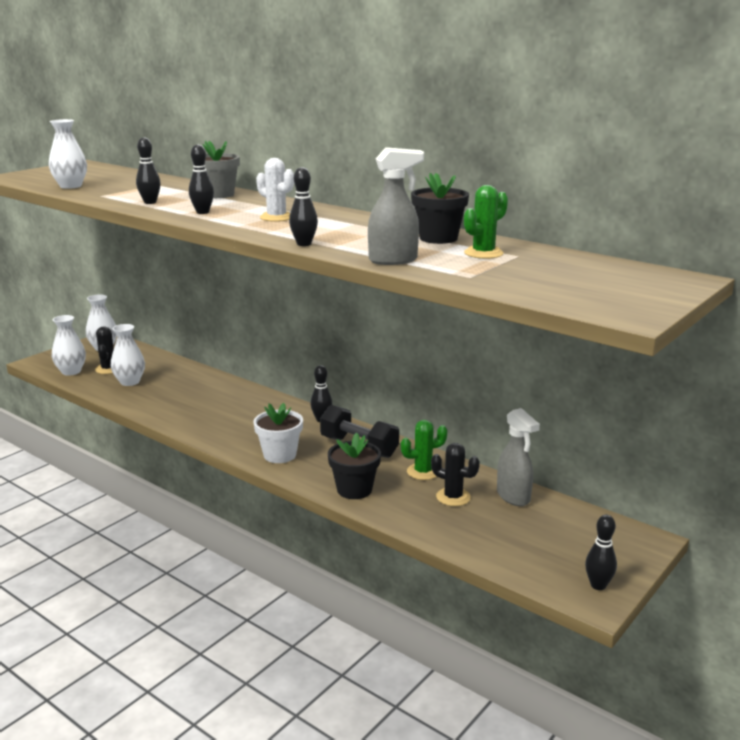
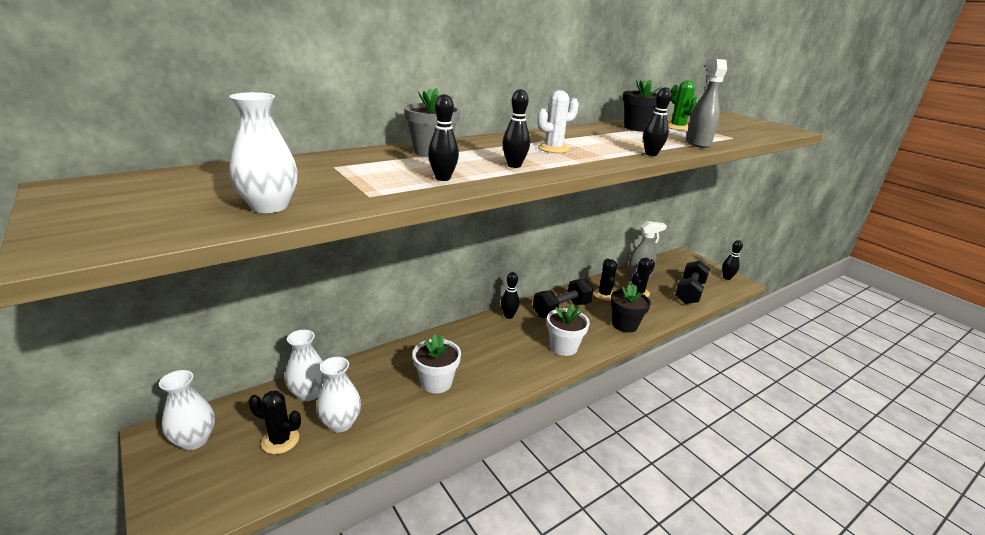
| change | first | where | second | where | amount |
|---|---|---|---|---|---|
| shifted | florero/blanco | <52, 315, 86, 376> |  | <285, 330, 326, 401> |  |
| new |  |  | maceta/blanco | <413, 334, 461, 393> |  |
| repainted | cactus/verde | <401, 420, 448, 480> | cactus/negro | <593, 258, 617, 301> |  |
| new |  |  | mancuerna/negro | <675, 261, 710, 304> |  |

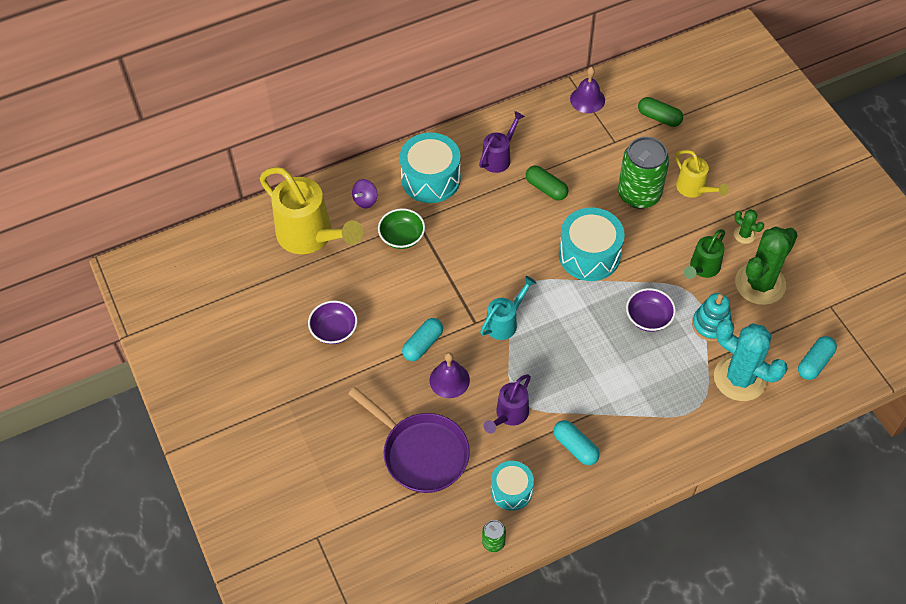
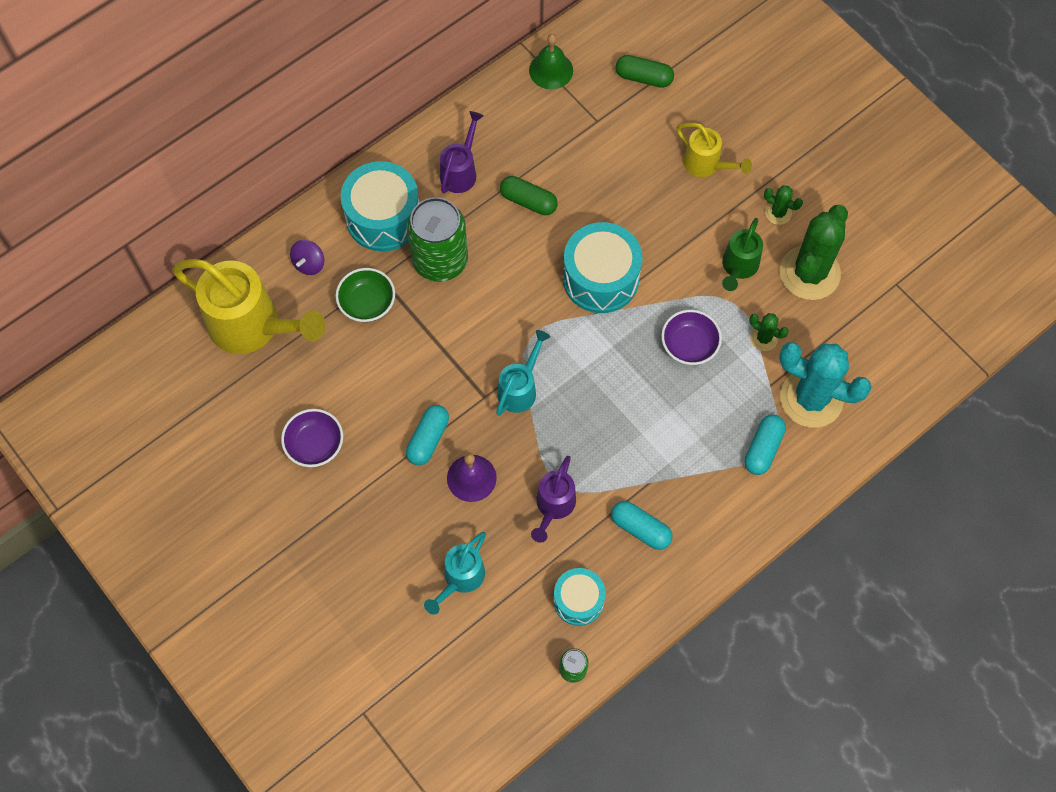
| change | first | where | second | where | amount |
|---|---|---|---|---|---|
| shifted | lata/verde | <618, 137, 669, 209> |  | <407, 197, 468, 282> |  |
| swapped | sartén/morado | <348, 387, 470, 493> | regadera/turquesa | <424, 532, 486, 615> |  |
| repainted | campana/morado | <570, 67, 605, 113> | campana/verde | <529, 34, 573, 89> |  |
| shifted | cápsula/turquesa | <798, 336, 837, 380> |  | <745, 415, 786, 475> |  |
| swapped | juguete apilable/turquesa | <692, 293, 732, 341> | cactus/verde | <749, 313, 789, 351> |  |

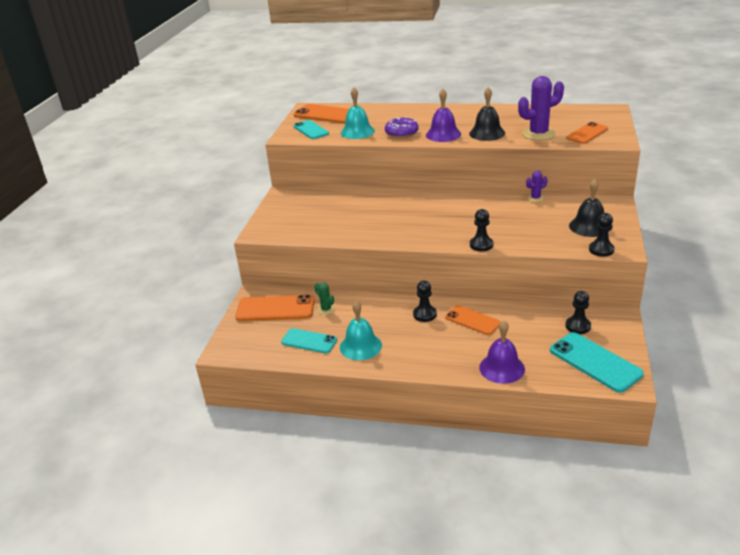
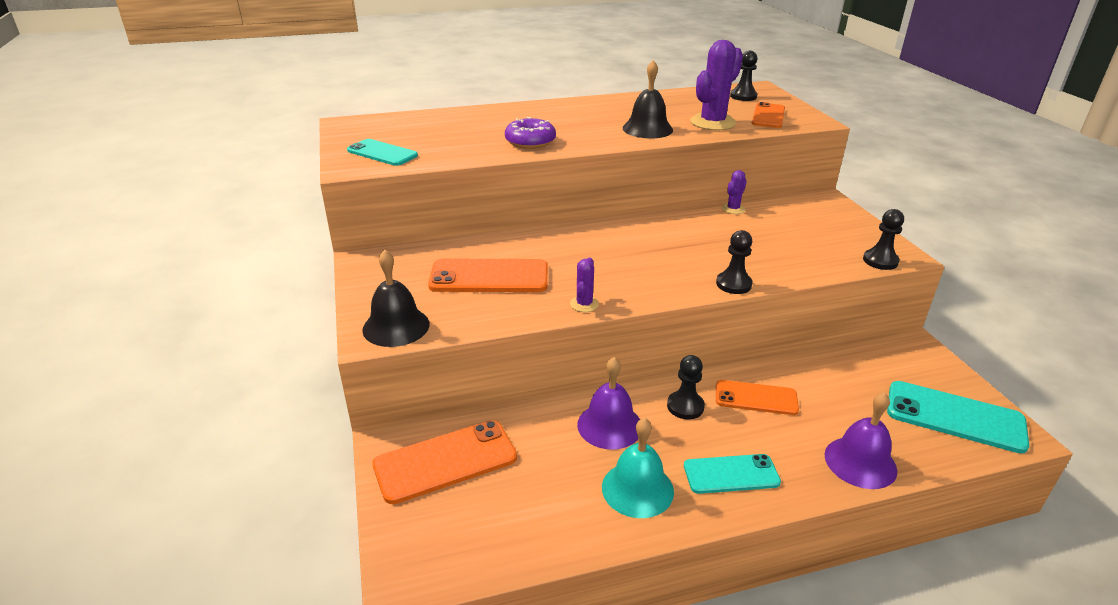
| change | first | where | second | where | amount |
|---|---|---|---|---|---|
| shifted | campana/negro | <569, 179, 609, 237> |  | <362, 250, 430, 347> |  |
| shifted | móvil/naranja | <294, 104, 349, 124> |  | <428, 259, 548, 292> |  |
| new |  |  | cactus/morado | <570, 257, 599, 312> |  |
| shifted | campana/morado | <426, 89, 461, 142> |  | <577, 357, 640, 450> |  |
| shifted | móvil/turquesa | <281, 328, 337, 353> |  | <684, 454, 781, 494> |  |
| shifted | peón/negro | <565, 291, 591, 334> |  | <730, 51, 758, 101> |  |
| gone | cactus/verde | <314, 282, 335, 315> |  |  |  |
| gone | campana/turquesa | <341, 87, 375, 139> |  |  |  |

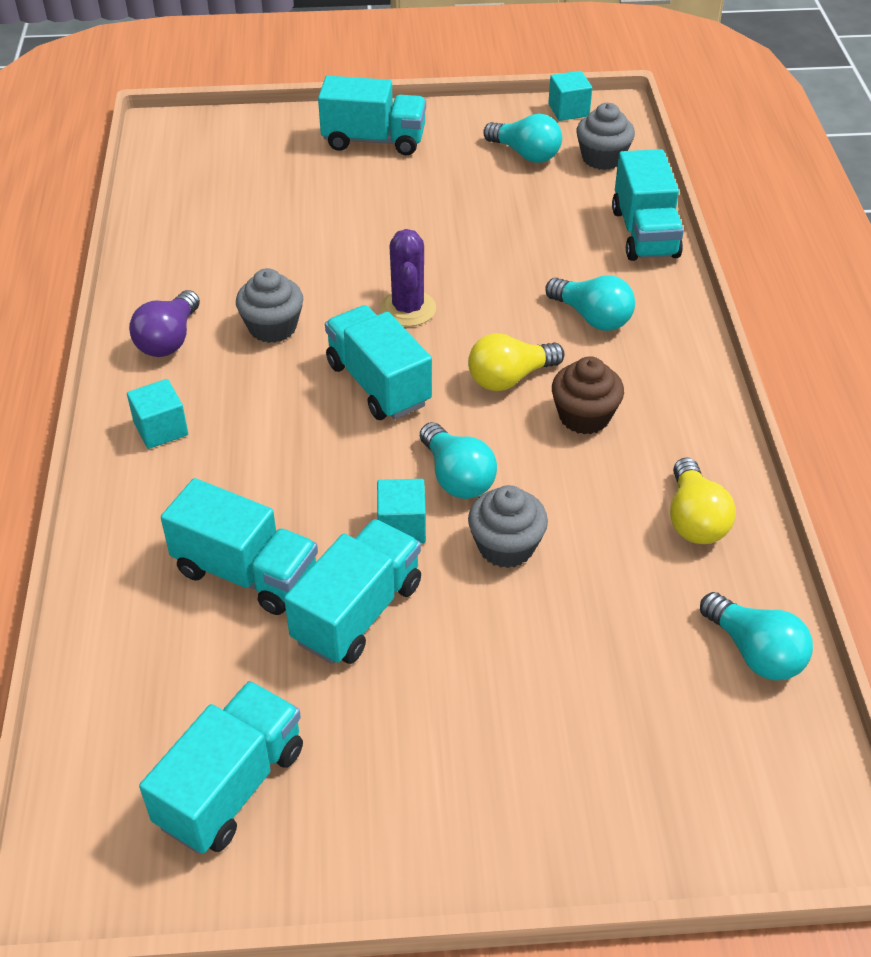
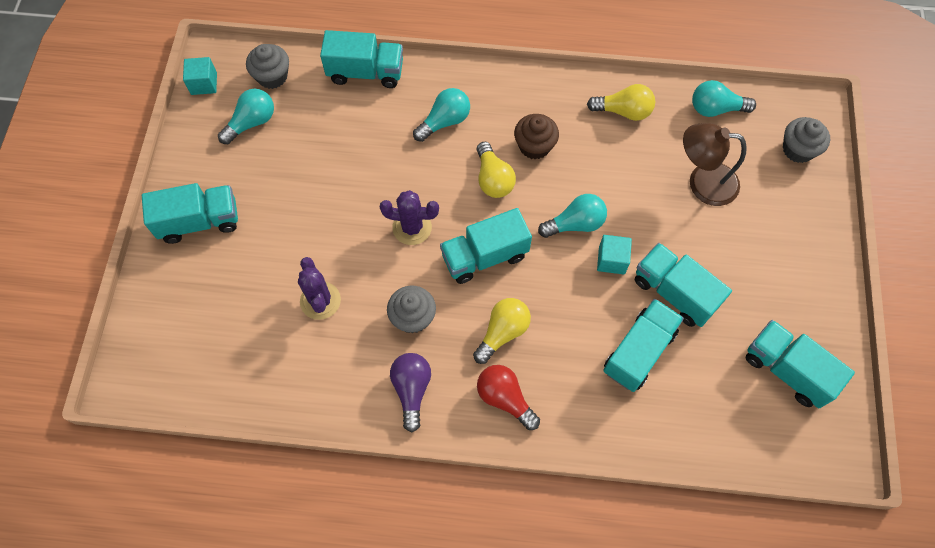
| change | first | where | second | where | amount |
|---|---|---|---|---|---|
| rotated | camión/turquesa | <318, 76, 426, 155> |  | <142, 183, 238, 244> | 60 degrees clockwise |
| new |  |  | cactus/morado | <298, 257, 341, 320> |  |
| rotated | bombilla/morado | <129, 290, 200, 357> |  | <390, 353, 431, 432> | 120 degrees counterclockwise |
| new |  |  | bombilla/amarillo | <473, 298, 531, 364> |  |
| swapped | cubo/turquesa | <127, 379, 188, 449> | bombilla/rojo | <477, 365, 540, 430> |  |
| new |  |  | lámpara/marrón | <683, 123, 747, 206> |  |
| rotated | bombilla/turquesa | <700, 592, 813, 681> |  | <692, 80, 756, 117> | 150 degrees counterclockwise |
| shifted | magdalena/gris | <468, 485, 548, 568> |  | <783, 117, 830, 163> |  |

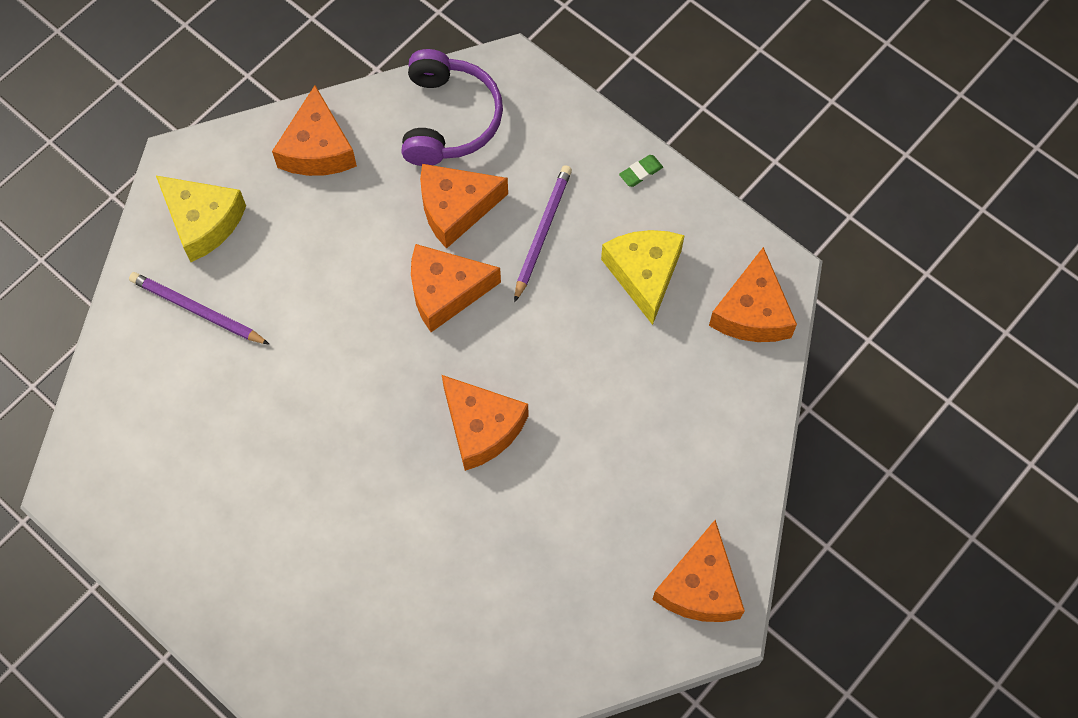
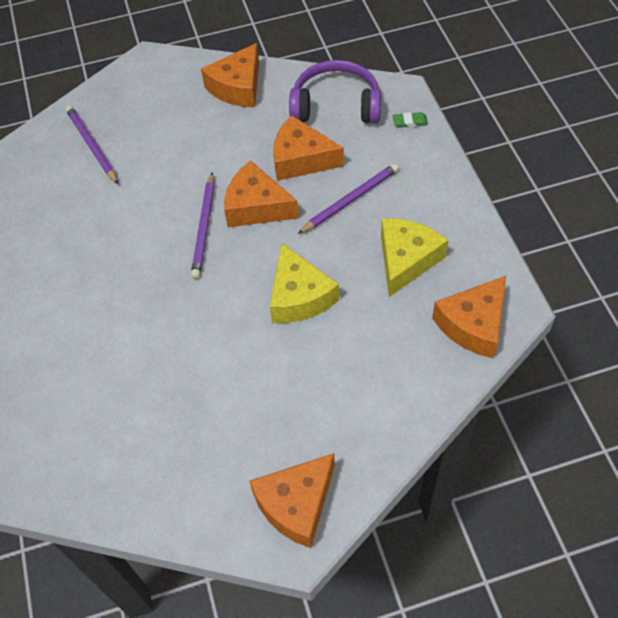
| change | first | where | second | where | amount |
|---|---|---|---|---|---|
| new |  |  | lápiz/morado | <191, 172, 214, 279> |  |
| shifted | queso/amarillo | <156, 176, 246, 262> |  | <270, 243, 339, 323> |  |
| rotated | auriculares/morado | <401, 49, 503, 166> |  | <289, 60, 381, 123> | 120 degrees counterclockwise |
| shifted | goma de borrar/verde | <619, 155, 663, 187> |  | <393, 112, 428, 128> |  |
| gone | queso/naranja | <442, 375, 528, 471> |  |  |  |

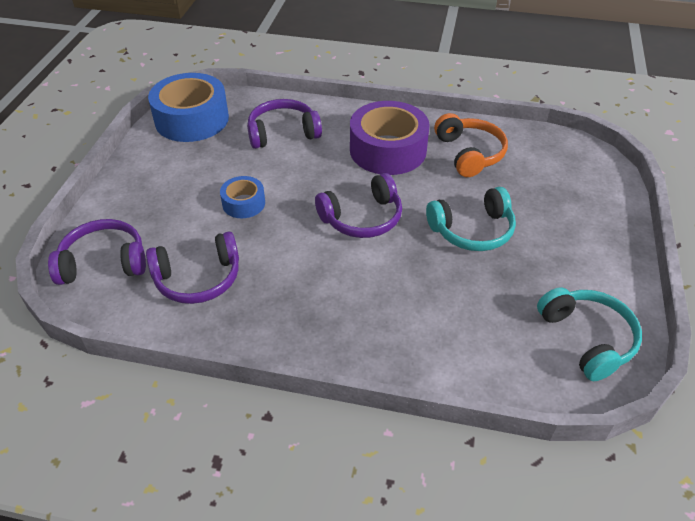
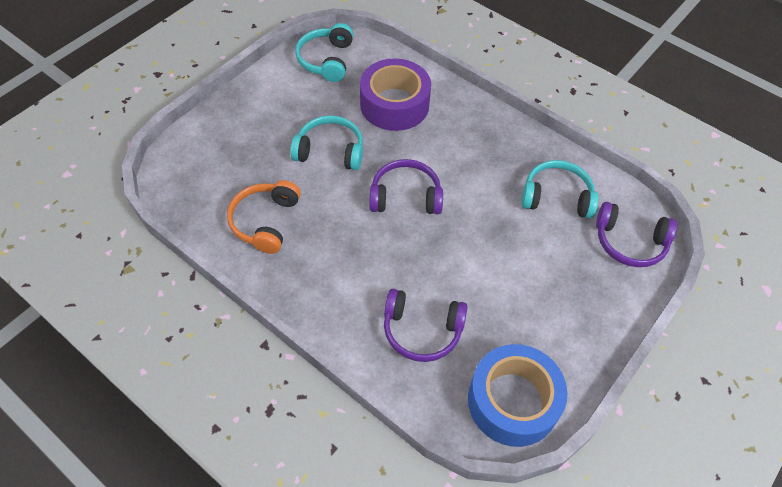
| change | first | where | second | where | amount |
|---|---|---|---|---|---|
| shifted | cinta adhesiva/morado | <350, 101, 430, 175> |  | <360, 58, 431, 131> |  |
| repainted | auriculares/morado | <146, 232, 239, 304> | auriculares/turquesa | <521, 160, 599, 219> |  |
| gone | cinta adhesiva/azul | <220, 176, 265, 218> |  |  |  |

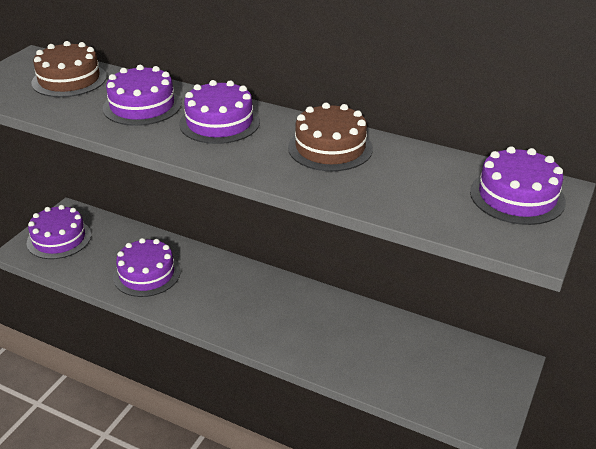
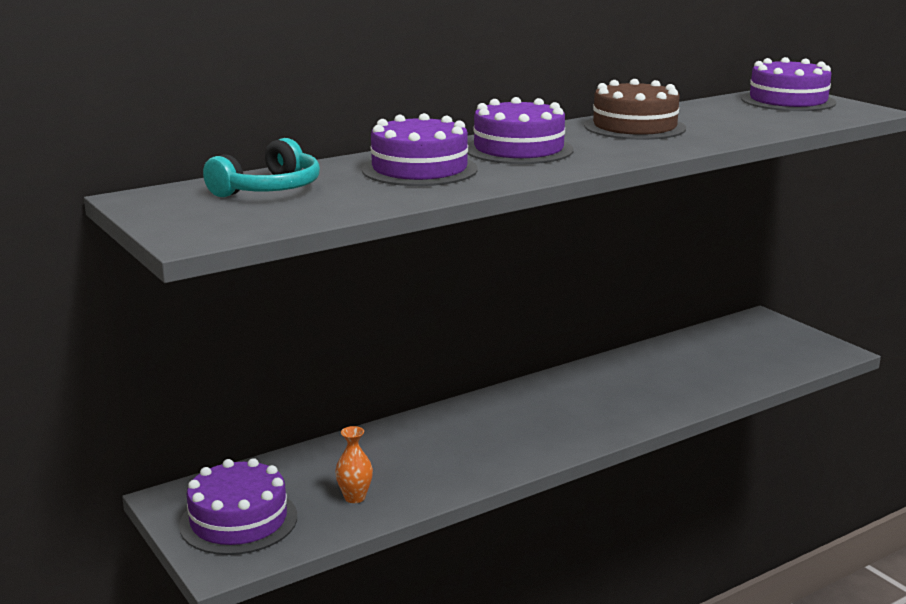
| change | first | where | second | where | amount |
|---|---|---|---|---|---|
| swapped | tarta/marrón | <31, 41, 107, 97> | auriculares/turquesa | <203, 138, 320, 197> |  |
| new |  |  | florero/naranja | <335, 426, 373, 503> |  |
| gone | tarta/morado | <113, 238, 181, 297> |  |  |  |

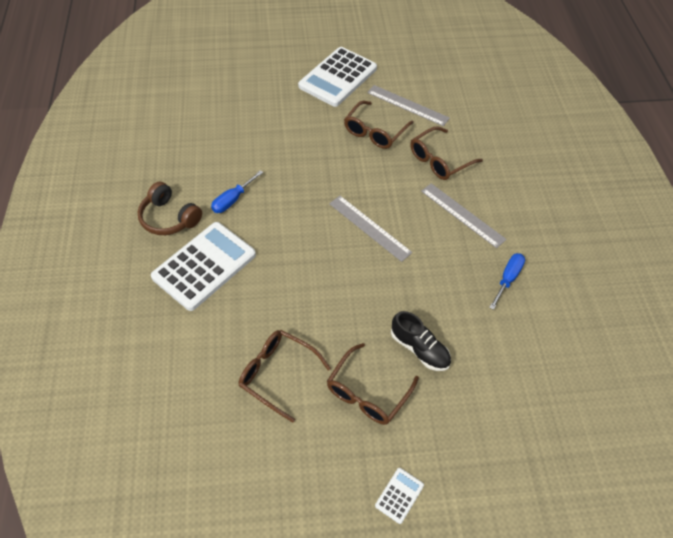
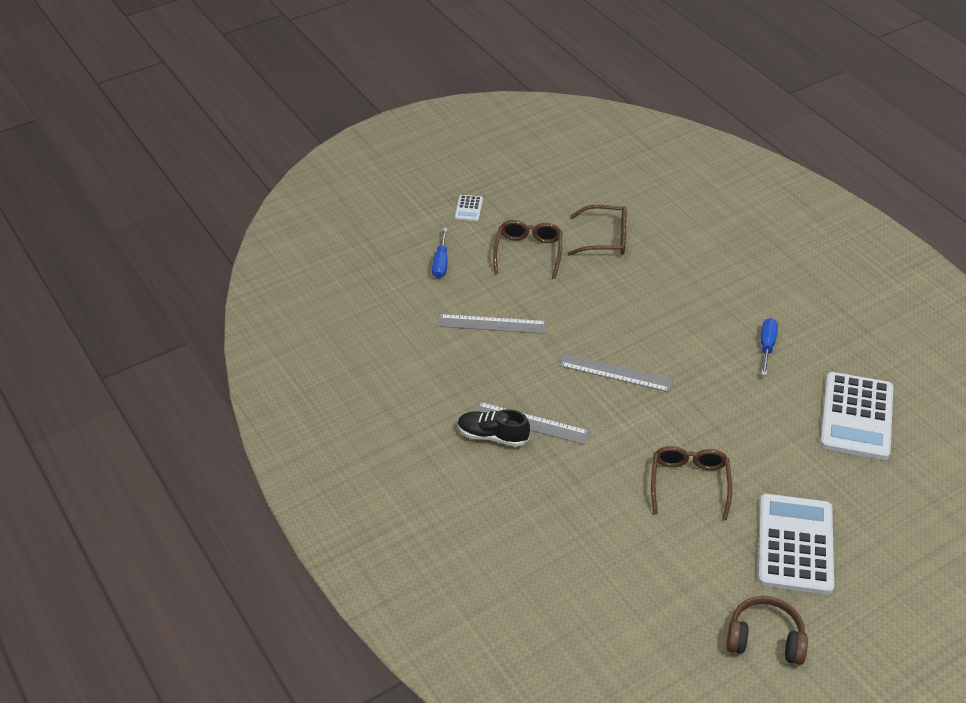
| change | first | where | second | where | amount |
|---|---|---|---|---|---|
| shifted | destornillador/azul | <489, 253, 525, 310> |  | <432, 228, 448, 279> |  |
| shifted | regla/gris | <367, 85, 450, 126> |  | <437, 314, 547, 334> |  |
| shifted | zapato/negro | <391, 311, 451, 371> |  | <458, 409, 530, 447> |  |
| shifted | auriculares/marrón | <138, 182, 202, 235> |  | <726, 596, 808, 665> |  |
| shifted | calculadora/blanco | <151, 222, 256, 311> |  | <820, 372, 893, 460> |  |
| gone | gafas/marrón | <410, 126, 483, 180> |  |  |  |

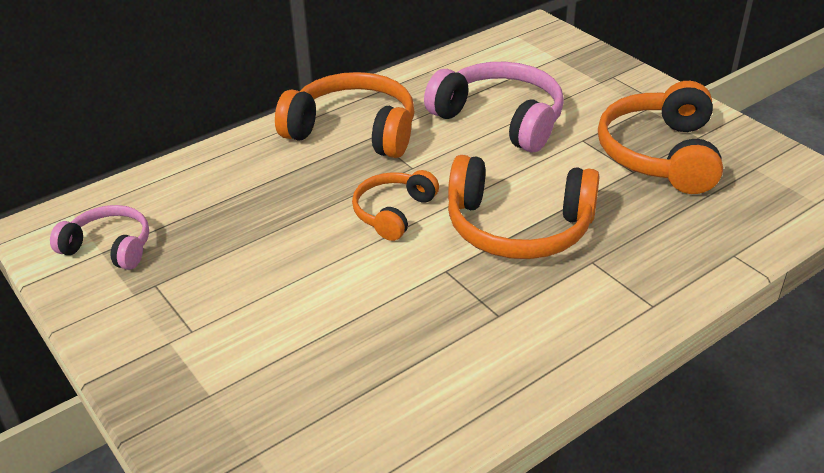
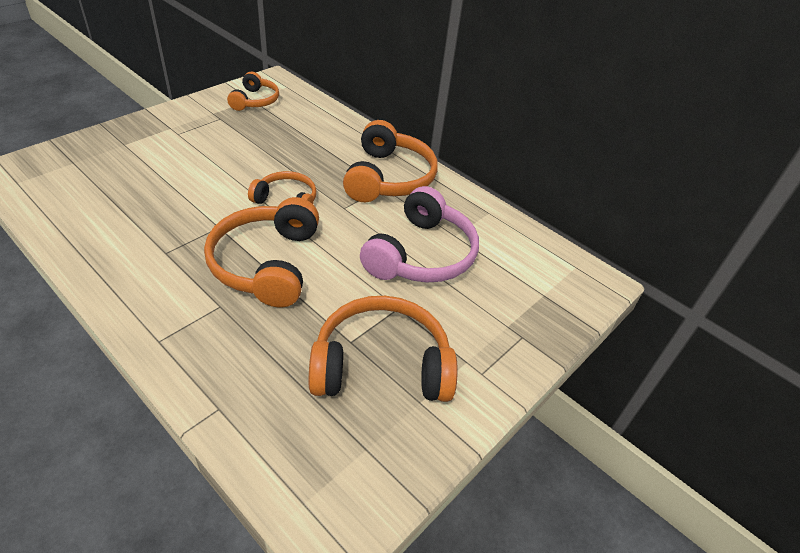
| change | first | where | second | where | amount |
|---|---|---|---|---|---|
| repainted | auriculares/rosa | <50, 205, 149, 270> | auriculares/naranja | <227, 72, 279, 111> |  |

